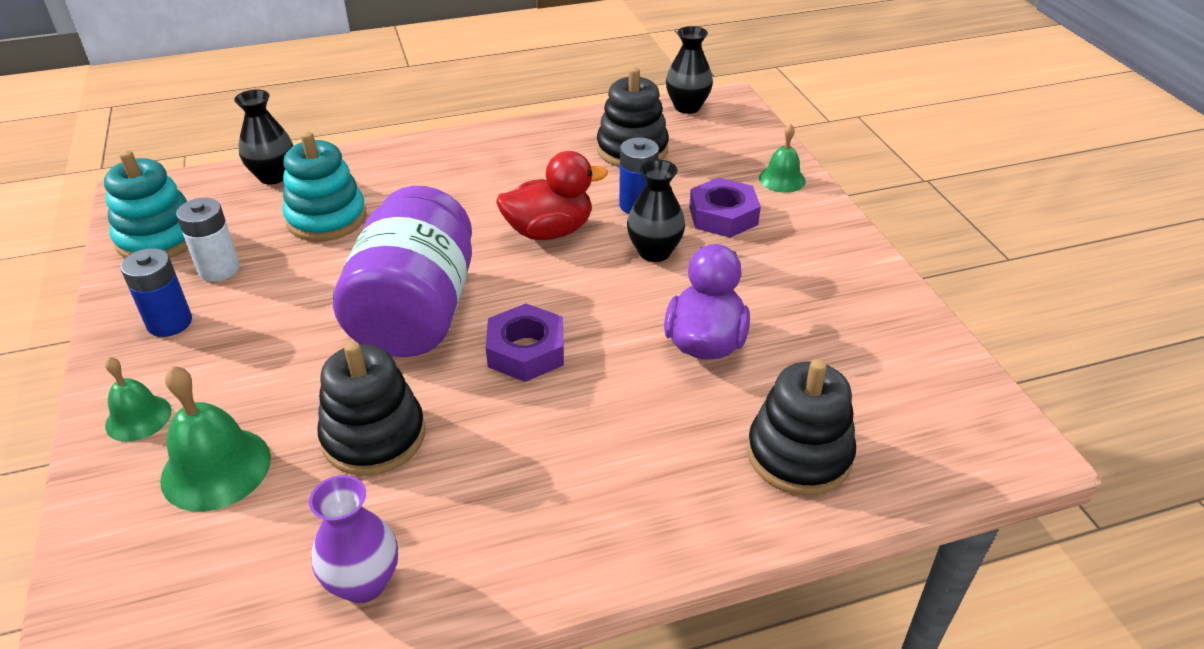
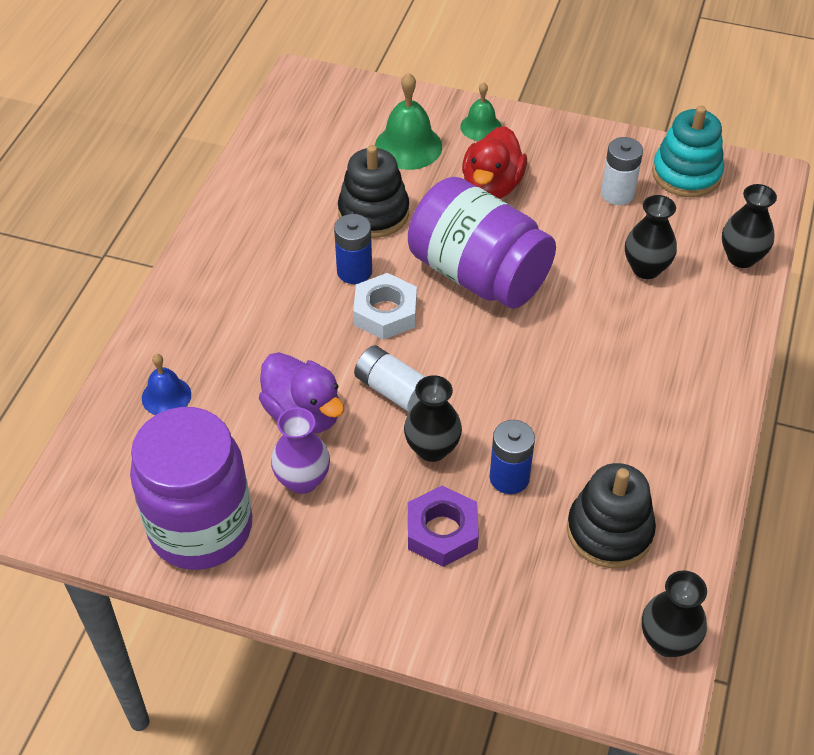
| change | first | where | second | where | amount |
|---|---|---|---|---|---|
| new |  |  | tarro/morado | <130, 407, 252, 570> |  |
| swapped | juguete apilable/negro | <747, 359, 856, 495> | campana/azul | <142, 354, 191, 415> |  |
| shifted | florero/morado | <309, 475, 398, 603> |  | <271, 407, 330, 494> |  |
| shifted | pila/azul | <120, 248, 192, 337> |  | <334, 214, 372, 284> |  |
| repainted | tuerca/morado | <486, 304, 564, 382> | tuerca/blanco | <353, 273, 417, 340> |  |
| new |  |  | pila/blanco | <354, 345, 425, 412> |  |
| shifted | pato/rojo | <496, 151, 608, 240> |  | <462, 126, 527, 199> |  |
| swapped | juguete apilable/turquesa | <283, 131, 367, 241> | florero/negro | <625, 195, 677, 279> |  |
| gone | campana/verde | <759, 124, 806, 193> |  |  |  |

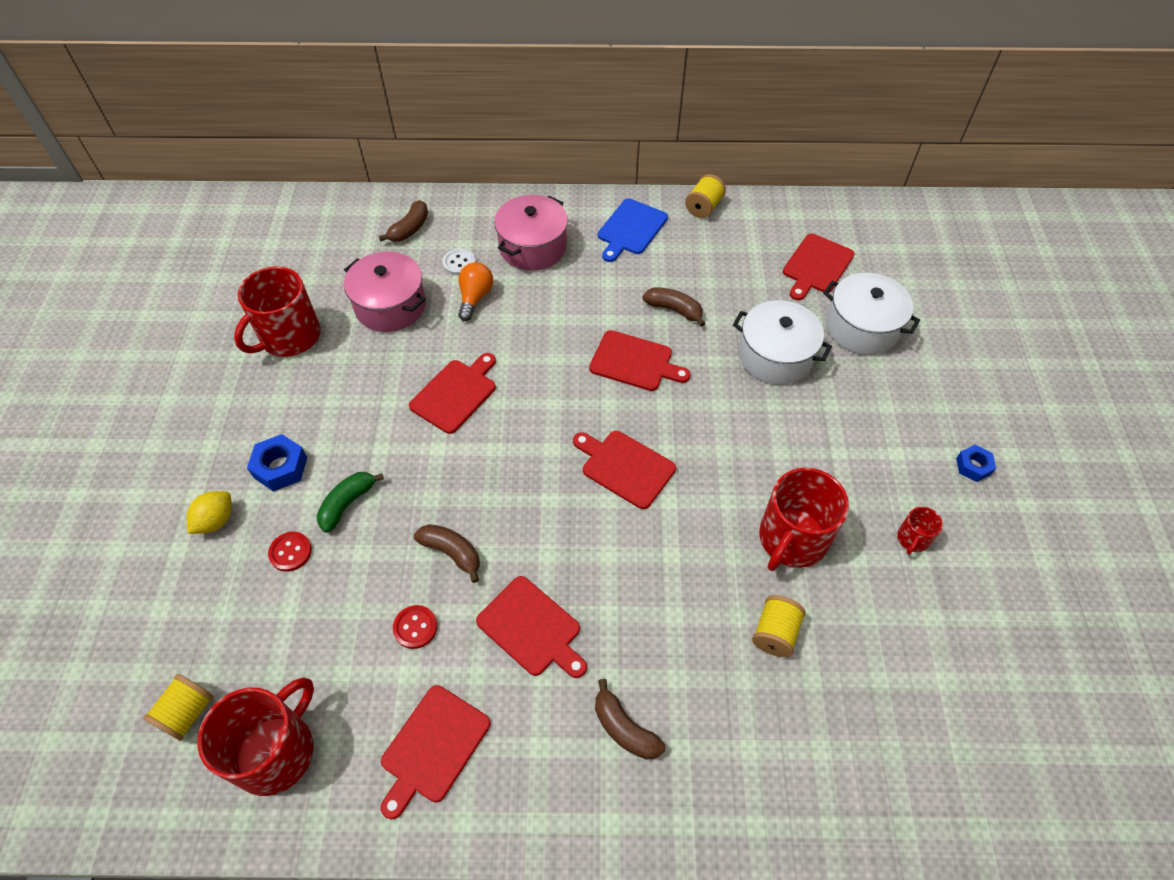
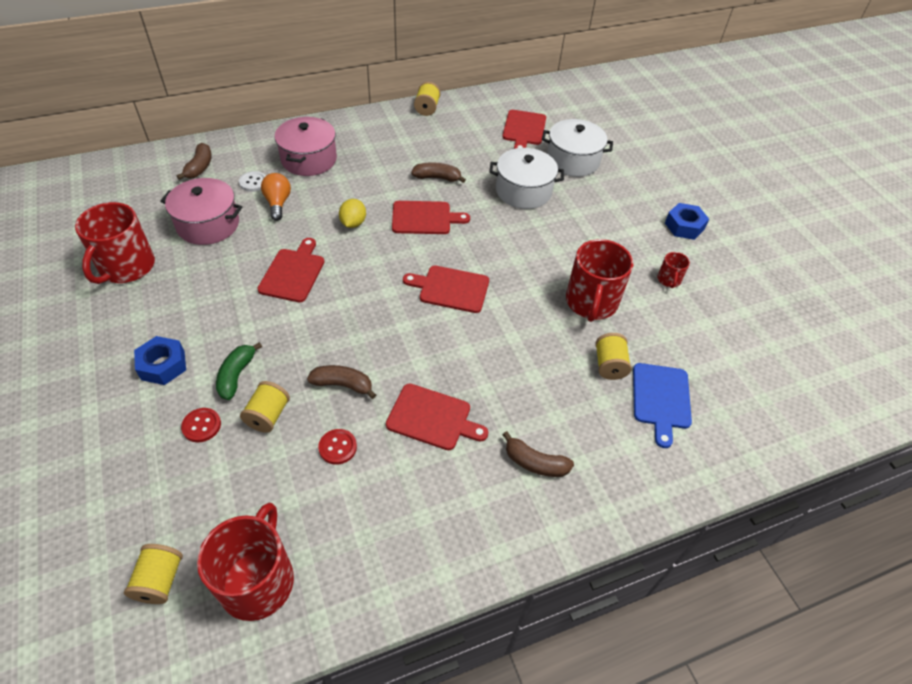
| change | first | where | second | where | amount |
|---|---|---|---|---|---|
| new |  |  | carrete/amarillo | <240, 381, 290, 433> |  |
| shifted | limón/amarillo | <187, 491, 232, 534> |  | <339, 199, 366, 228> |  |
| shifted | tabla de cortar/azul | <598, 199, 668, 262> |  | <633, 363, 692, 448> |  |
| scaled | tuerca/azul | <956, 445, 996, 482> |  | <665, 203, 709, 240> | x1.52 |
| gone | tabla de cortar/rojo | <381, 685, 490, 819> |  |  |  |

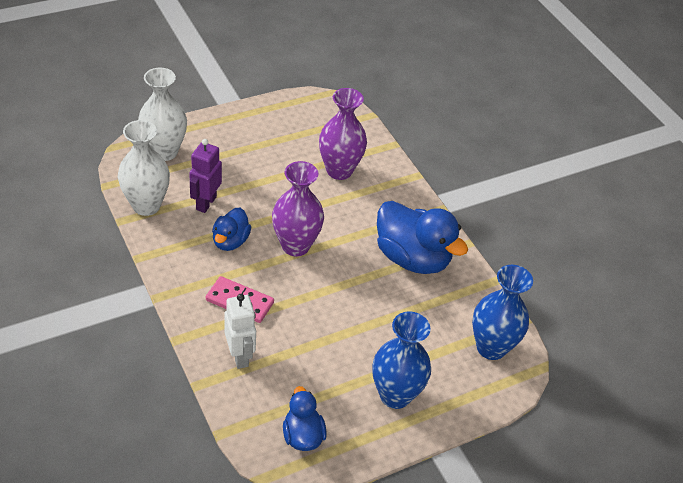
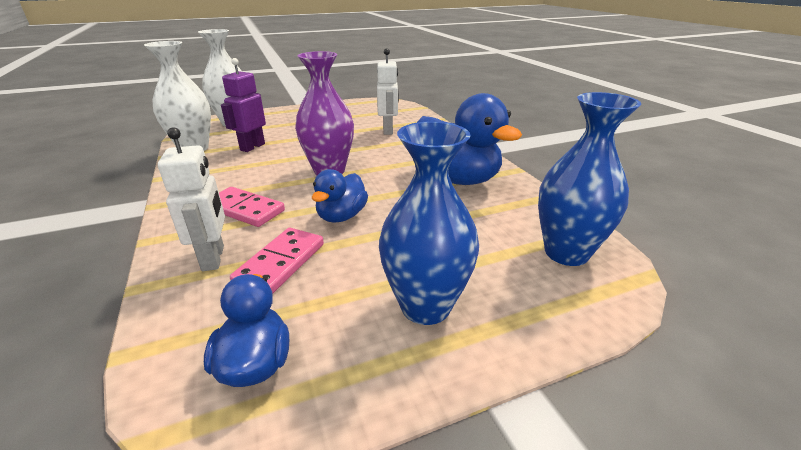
| change | first | where | second | where | amount |
|---|---|---|---|---|---|
| new |  |  | ficha de dominó/rosa | <230, 228, 324, 294> |  |
| shifted | pato/azul | <212, 208, 251, 251> |  | <312, 169, 368, 223> |  |
| swapped | florero/morado | <319, 88, 367, 180> | robot/blanco | <377, 48, 399, 135> |  |

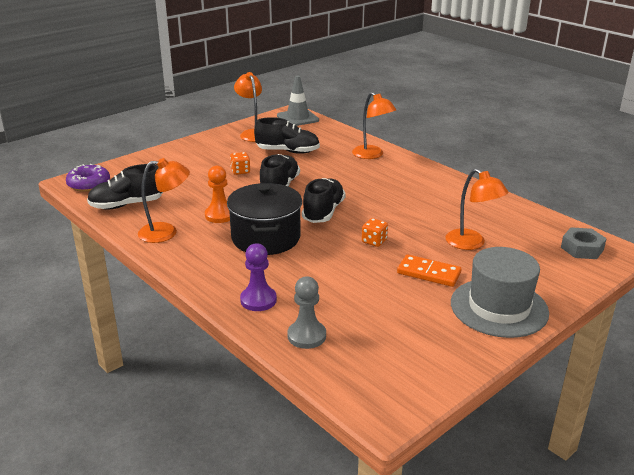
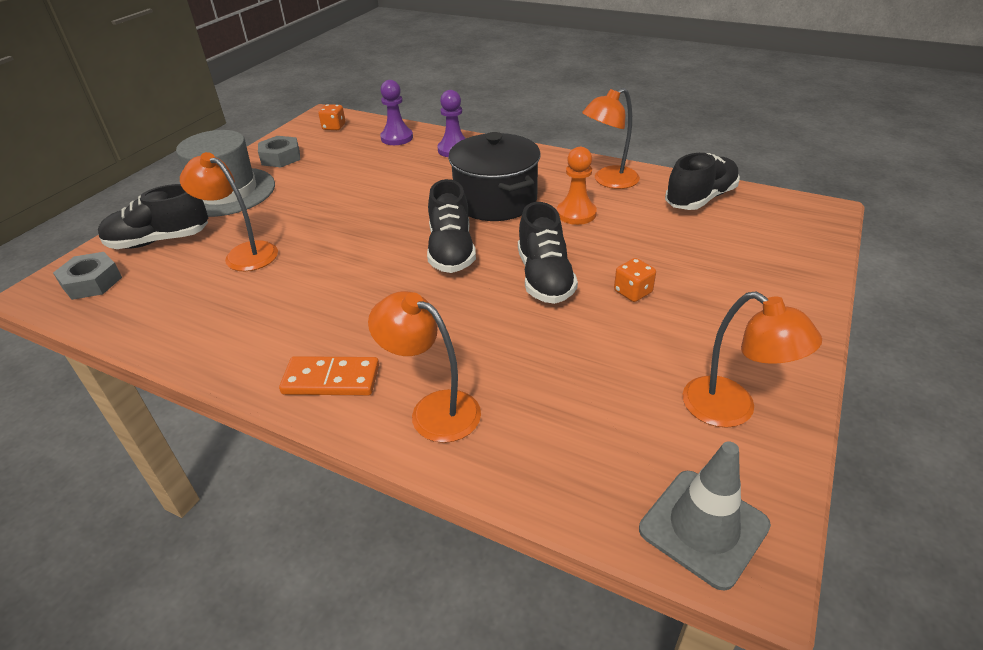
| change | first | where | second | where | amount |
|---|---|---|---|---|---|
| shifted | zapato/negro | <254, 117, 320, 154> |  | <98, 184, 208, 249> |  |
| new |  |  | tuerca/gris | <258, 136, 300, 167> |  |
| shifted | ficha de dominó/naranja | <397, 254, 461, 287> |  | <279, 356, 379, 396> |  |
| shifted | dado/naranja | <362, 218, 388, 247> |  | <318, 104, 345, 130> |  |
| repainted | peón/gris | <287, 276, 326, 349> | peón/morado | <380, 80, 413, 145> |  |
| gone | rosquilla/morado | <66, 164, 110, 192> |  |  |  |

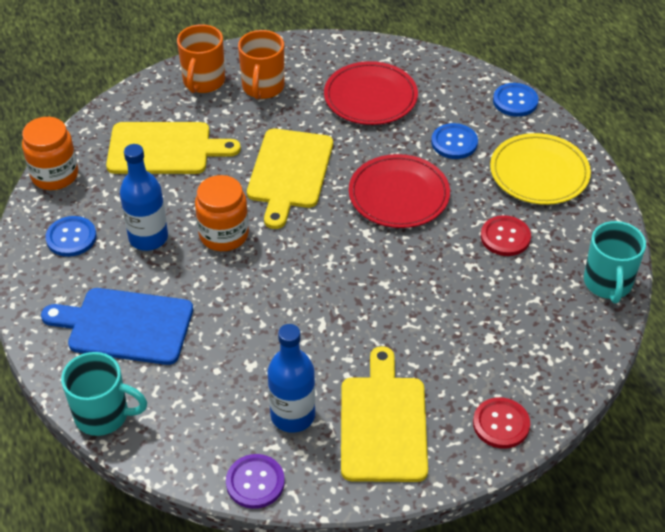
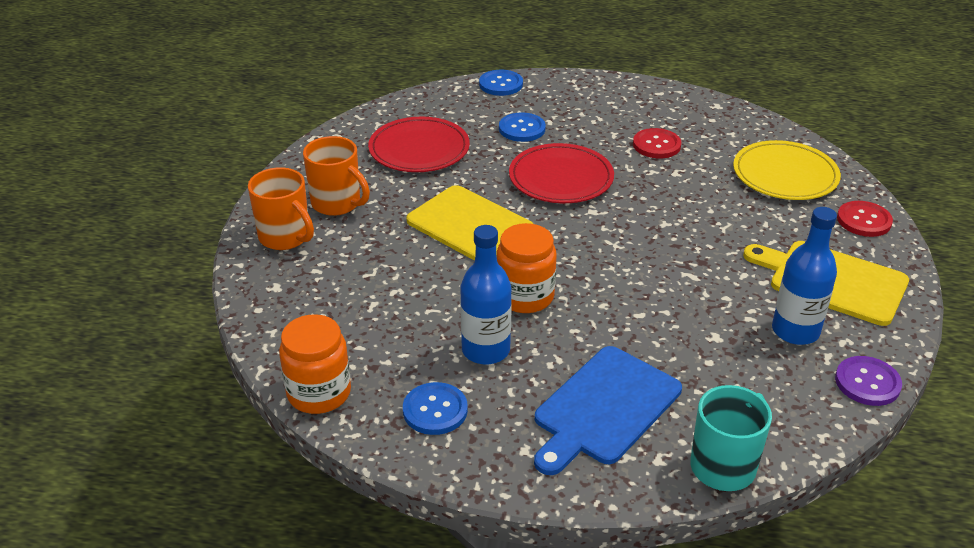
| change | first | where | second | where | amount |
|---|---|---|---|---|---|
| shifted | plato/amarillo | <490, 133, 591, 205> |  | <733, 140, 841, 200> |  |
| gone | tabla de cortar/amarillo | <106, 122, 241, 174> |  |  |  |
| gone | taza/turquesa | <584, 221, 646, 303> |  |  |  |

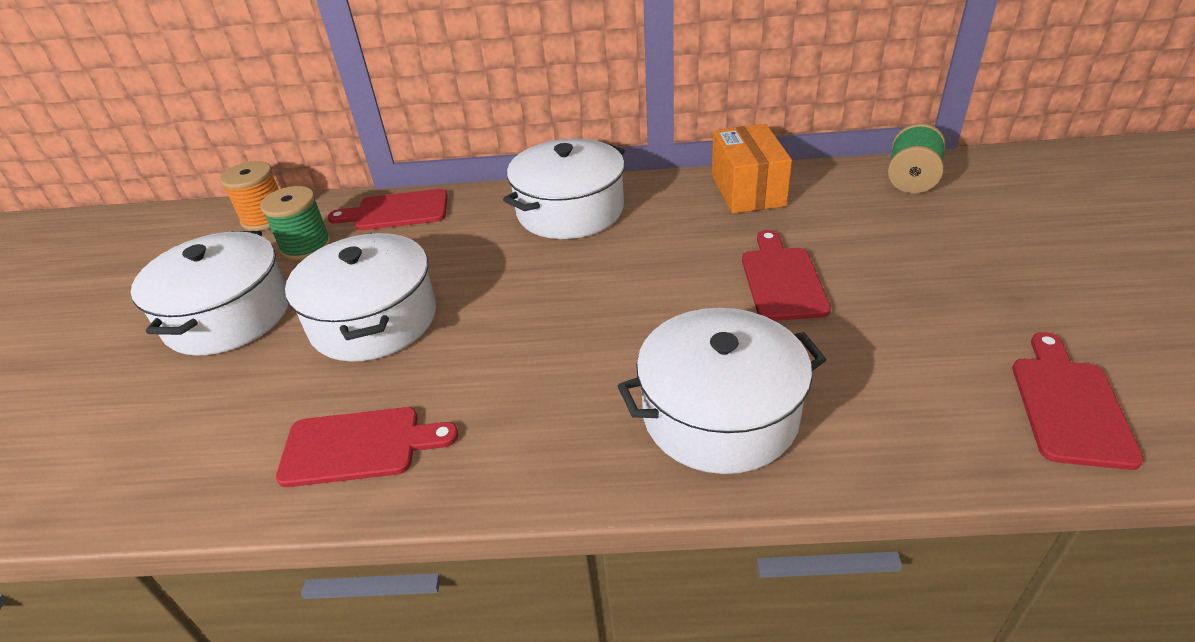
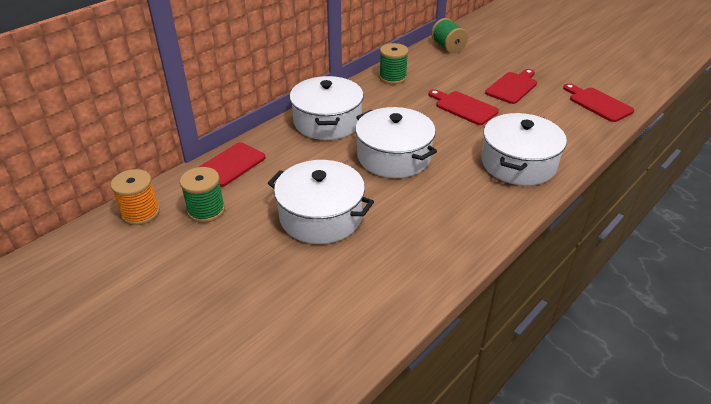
| change | first | where | second | where | amount |
|---|---|---|---|---|---|
| shifted | olla/blanco | <131, 231, 289, 356> |  | <355, 107, 437, 178> |  |
| swapped | caja/naranja | <712, 124, 792, 213> | carrete/verde | <379, 43, 409, 84> |  |
| shifted | tabla de cortar/rojo | <276, 407, 459, 487> |  | <485, 69, 537, 104> |  |

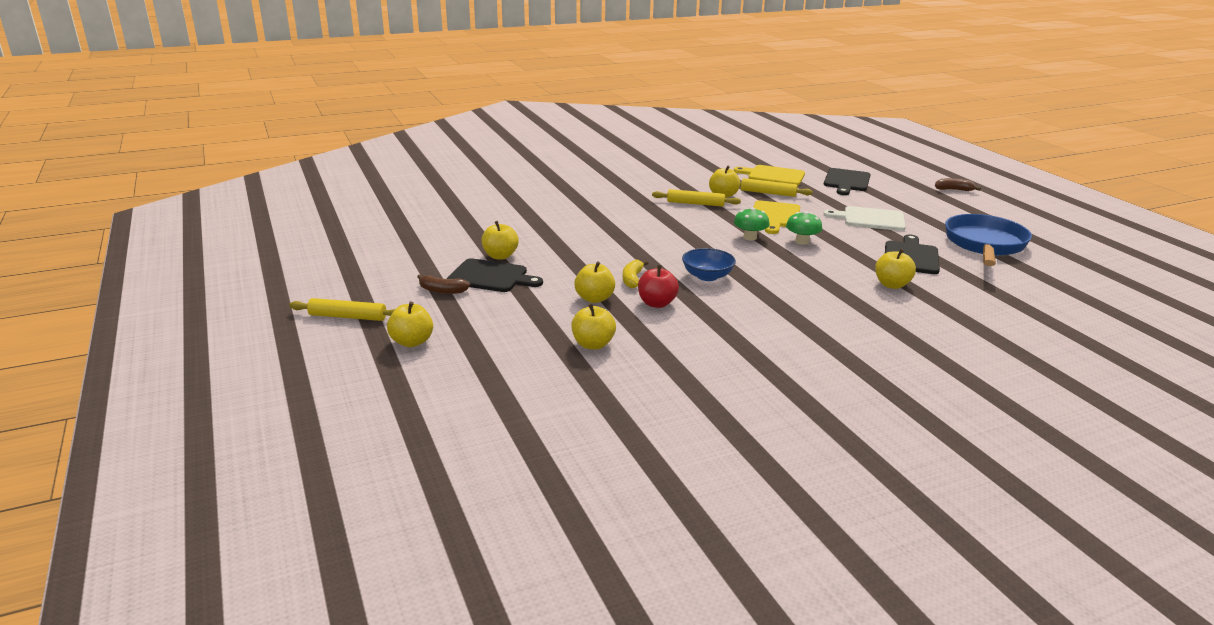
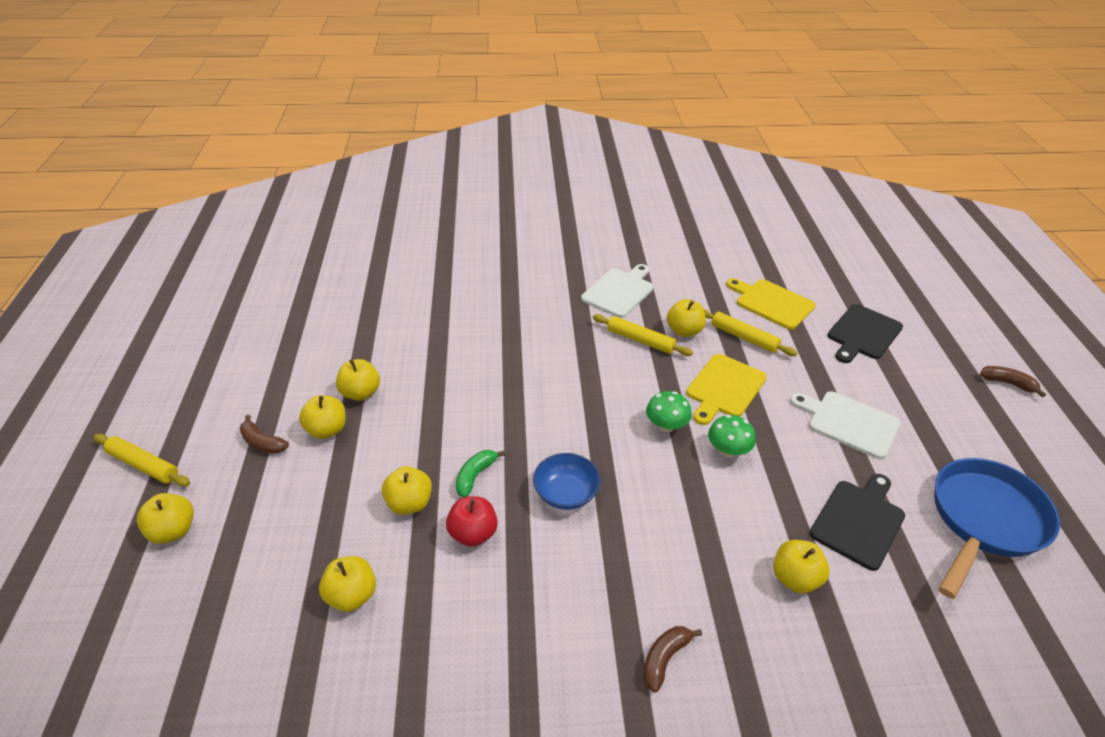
| change | first | where | second | where | amount |
|---|---|---|---|---|---|
| swapped | tabla de cortar/negro | <447, 258, 543, 292> | manzana/amarillo | <299, 395, 346, 439> |  |
| repainted | plátano/amarillo | <623, 260, 648, 288> | plátano/verde | <456, 450, 505, 497> |  |
| new |  |  | tabla de cortar/blanco | <581, 264, 653, 318> |  |
| new |  |  | plátano/marrón | <643, 626, 702, 692> |  |

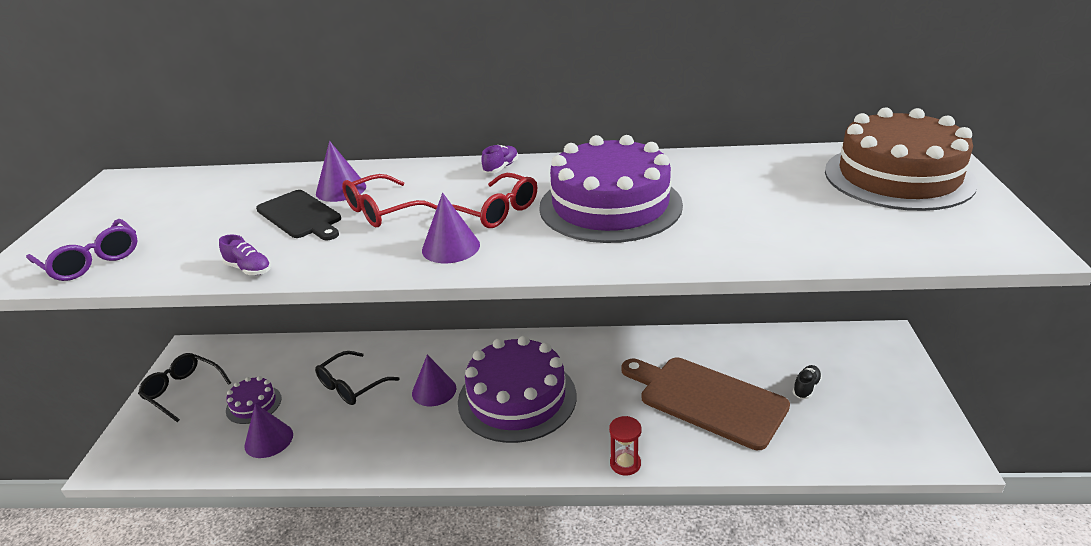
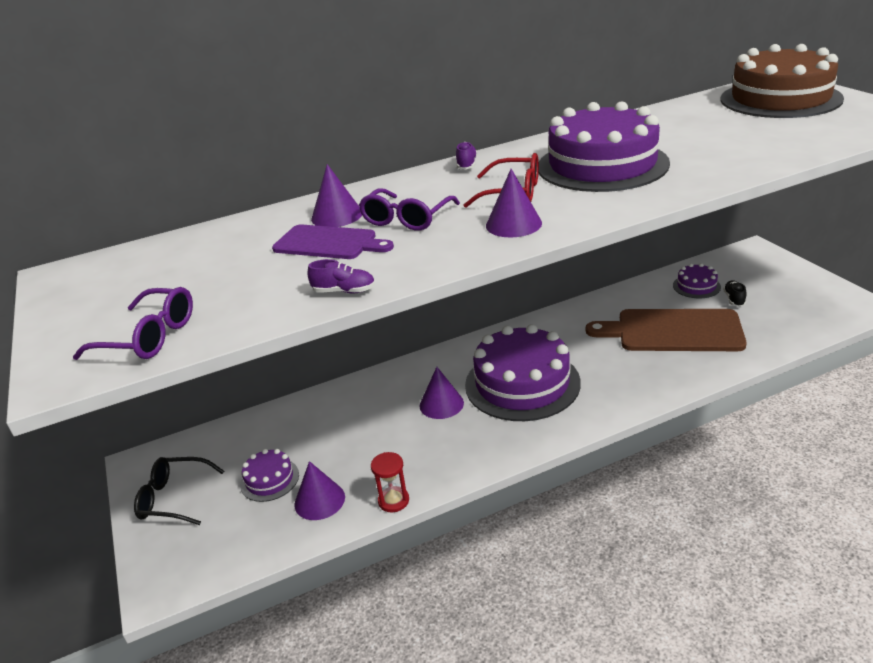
| change | first | where | second | where | amount |
|---|---|---|---|---|---|
| repainted | tabla de cortar/negro | <256, 190, 341, 240> | tabla de cortar/morado | <272, 225, 394, 259> |  |
| repainted | gafas/rojo | <342, 174, 437, 227> | gafas/morado | <359, 189, 460, 231> |  |
| shifted | reloj de arena/rojo | <609, 416, 642, 476> |  | <371, 452, 409, 512> |  |
| new |  |  | tarta/morado | <673, 263, 721, 298> |  |
| gone | gafas/negro | <315, 351, 399, 405> |  |  |  |

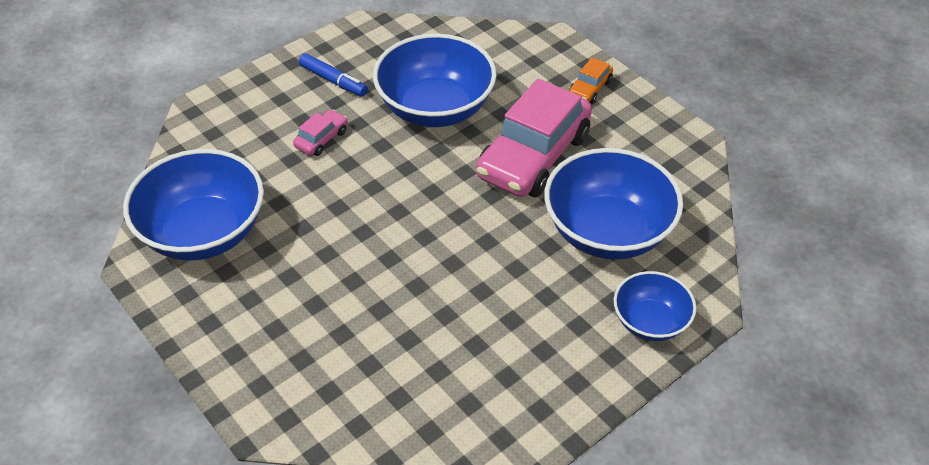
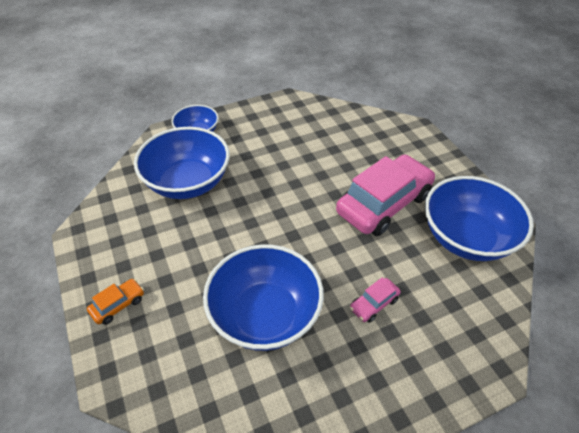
| change | first | where | second | where | amount |
|---|---|---|---|---|---|
| shifted | coche/rosa | <476, 79, 592, 197> |  | <336, 154, 435, 236> |  |
| gone | rotulador/azul | <299, 53, 368, 96> |  |  |  |

